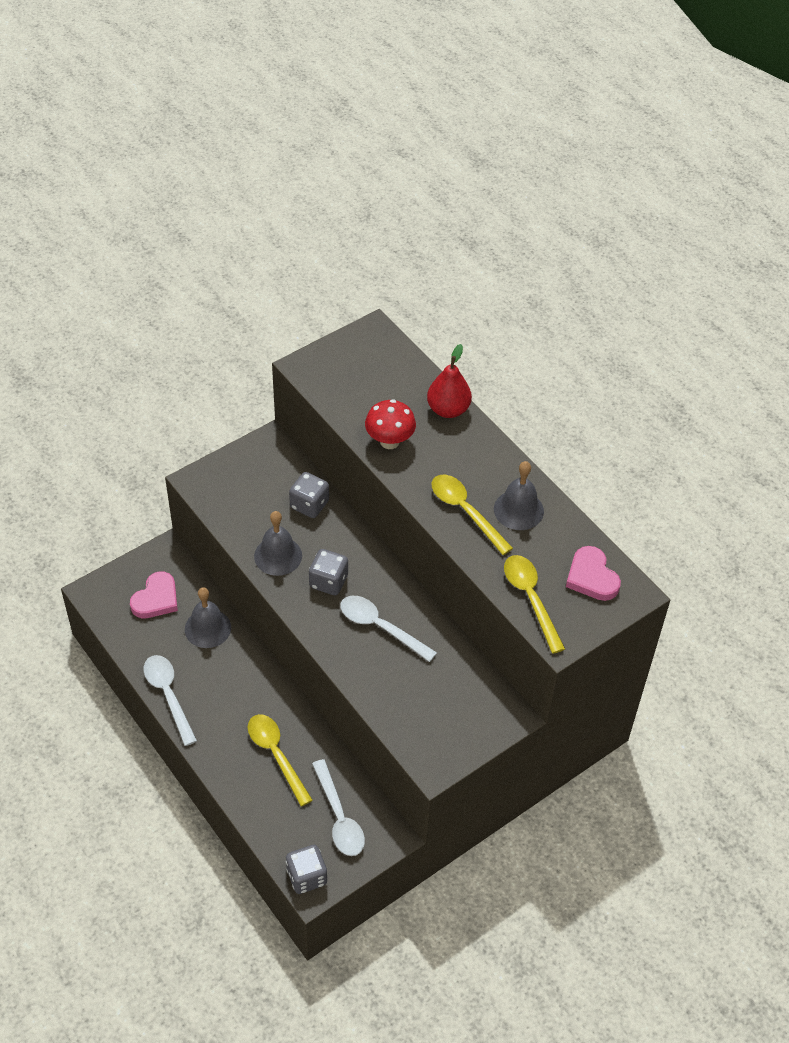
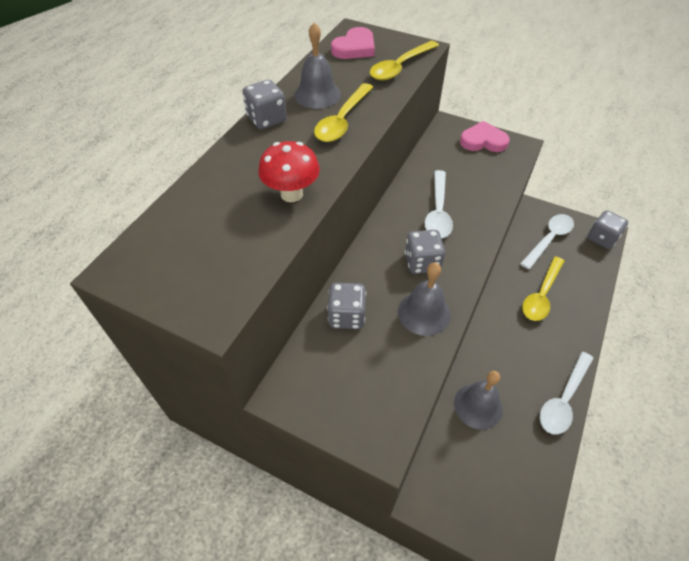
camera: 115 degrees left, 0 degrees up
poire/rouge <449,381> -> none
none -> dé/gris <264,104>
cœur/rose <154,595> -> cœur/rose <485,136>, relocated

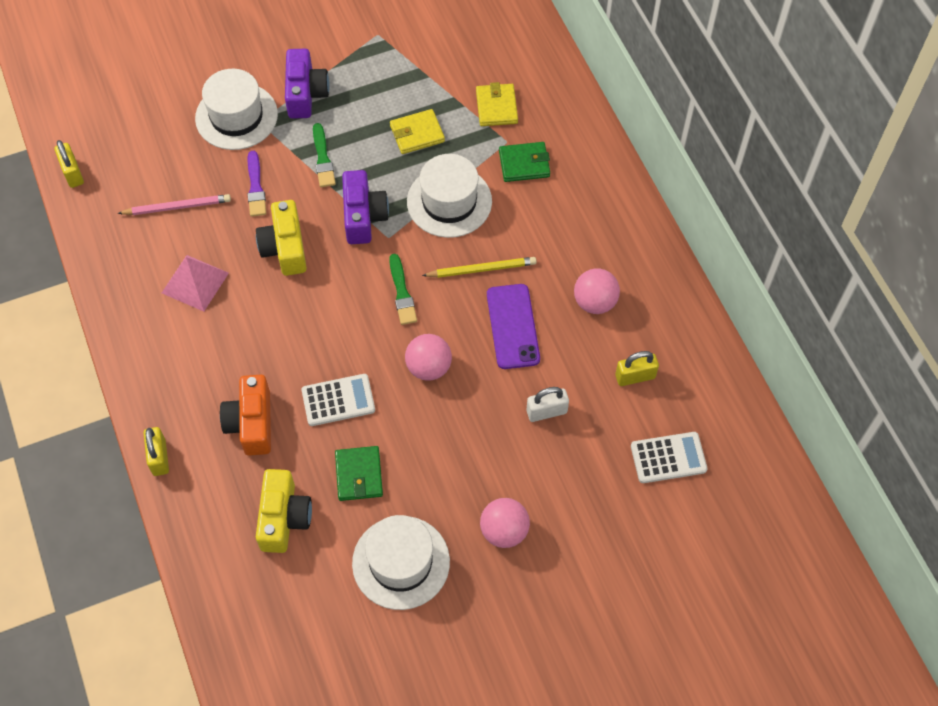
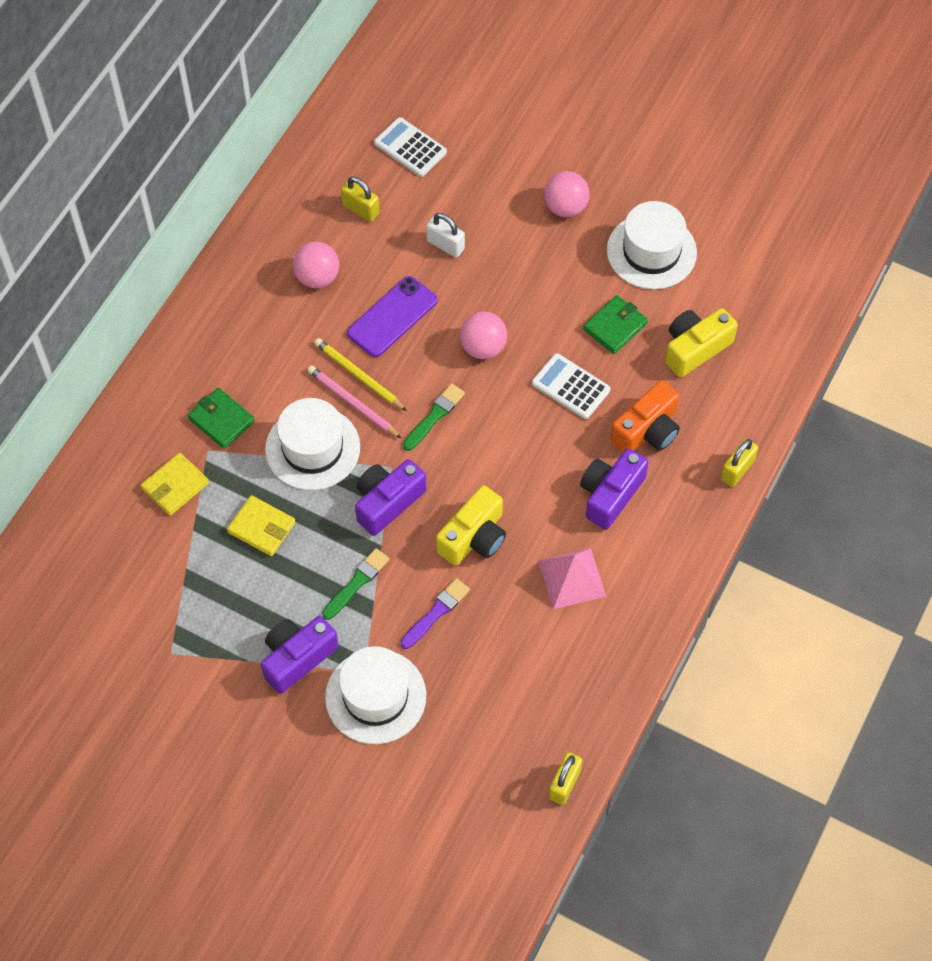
camera: 130 degrees left, 0 degrees up
none -> appareil photo/violet <614,489>
crayon/rose <174,204> -> crayon/rose <354,402>, relocated

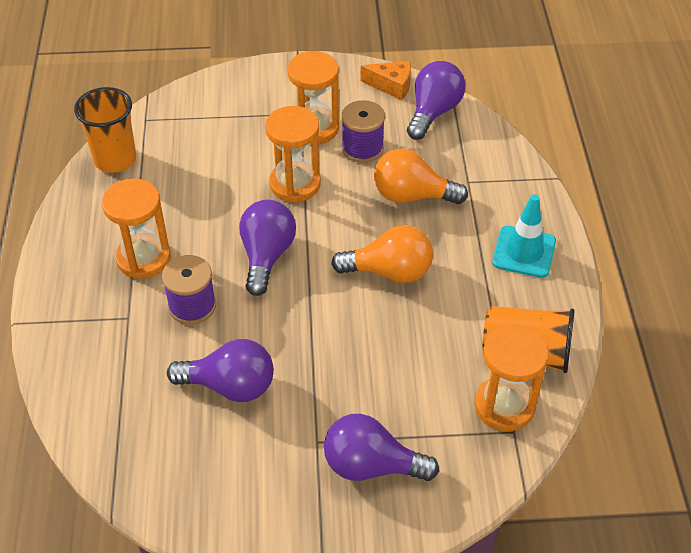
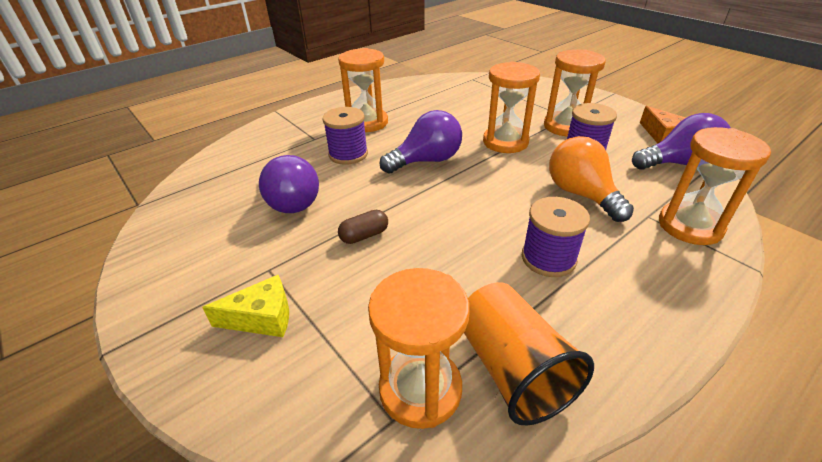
camera: 55 degrees right, 10 degrees down
gobelet/orange <105,130> -> none
ampoule/orange <382,254> -> none
cône de chantier/turquoise <524,236> -> none
none -> gélule/marron <363,227>
none -> bobine/violet <556,237>
none -> sablier/orange <715,186>
ampoule/violet <381,447> -> fromage/jaune <245,306>

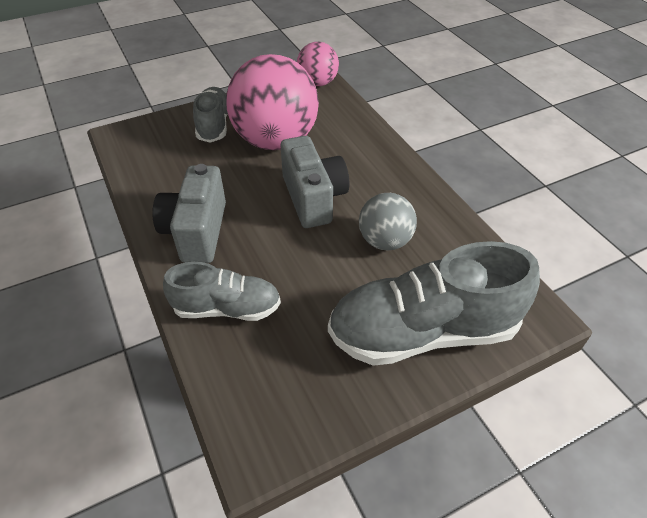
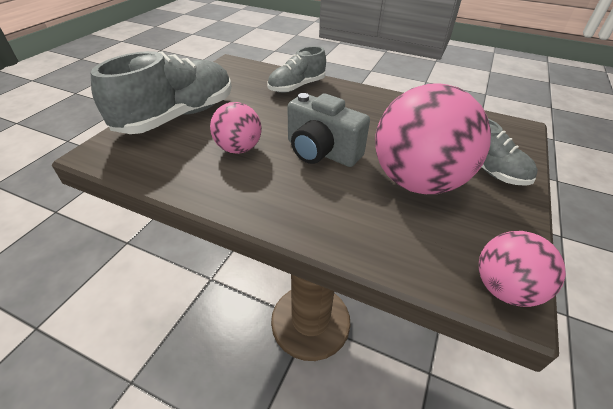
camera: 140 degrees right, 5 degrees down
appareil photo/gris <189,213> -> none
balle/gris <388,221> -> balle/rose <236,128>

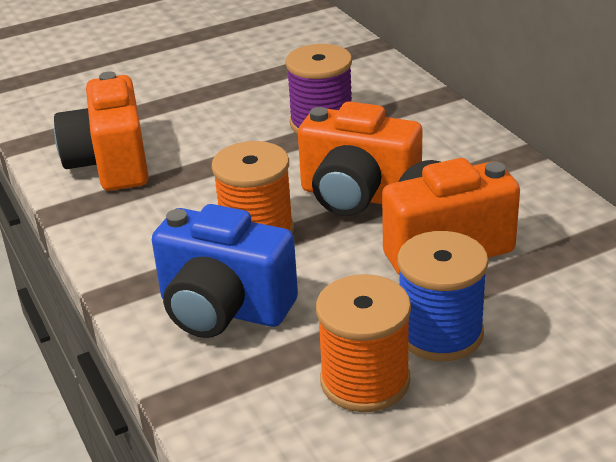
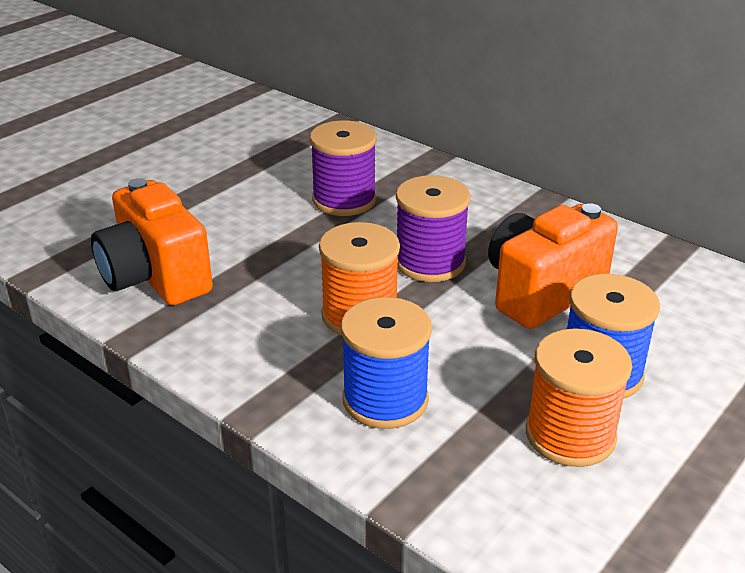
camera: 25 degrees left, 0 degrees up
appareil photo/bleu <225,271> -> bobine/bleu <386,363>
appareil photo/orange <360,158> -> bobine/violet <433,228>

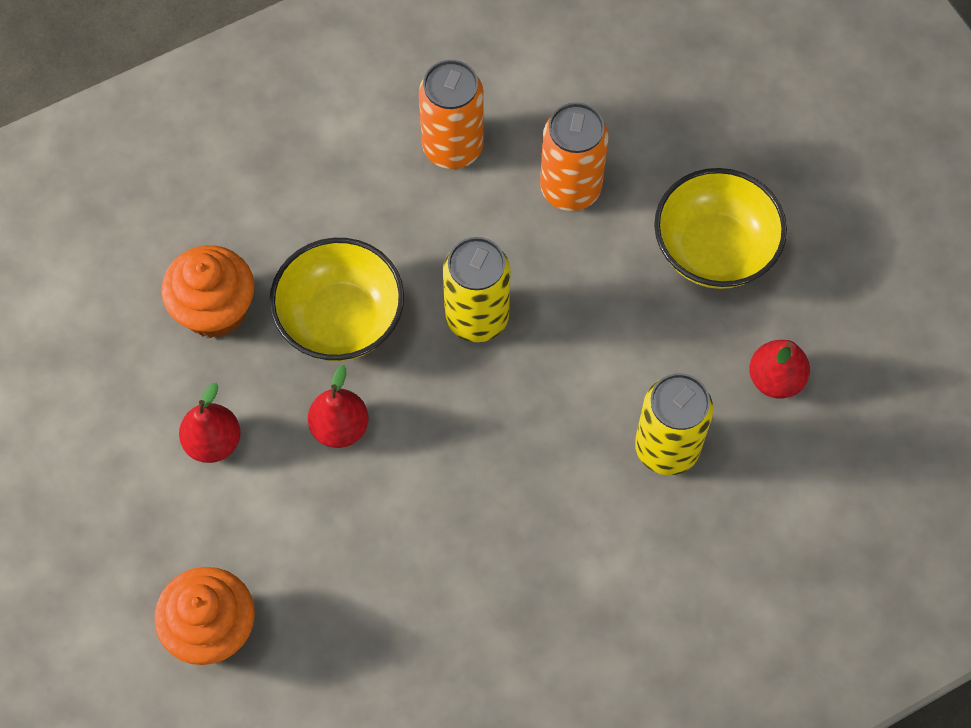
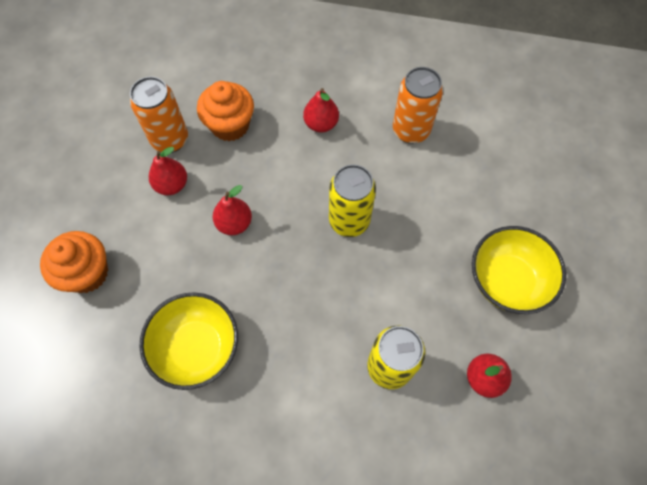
camera: 40 degrees right, 0 degrees up
none -> poire/rouge <321,110>
bol/jaune <336,299> -> bol/jaune <188,341>, relocated
canette/orange <574,156> -> canette/orange <159,114>, relocated

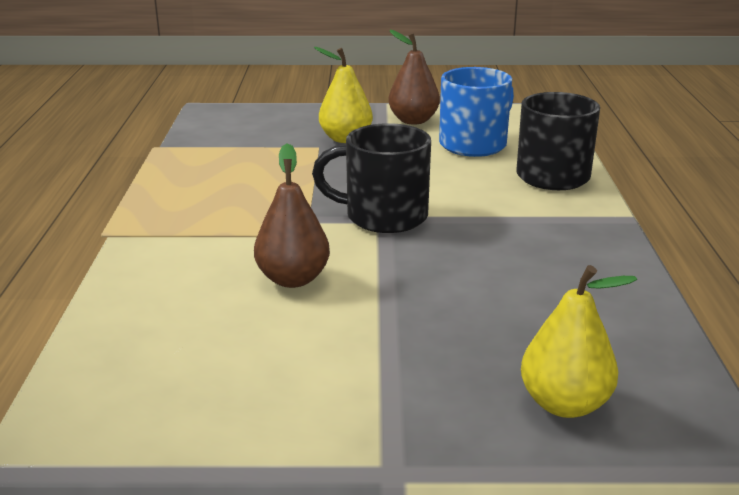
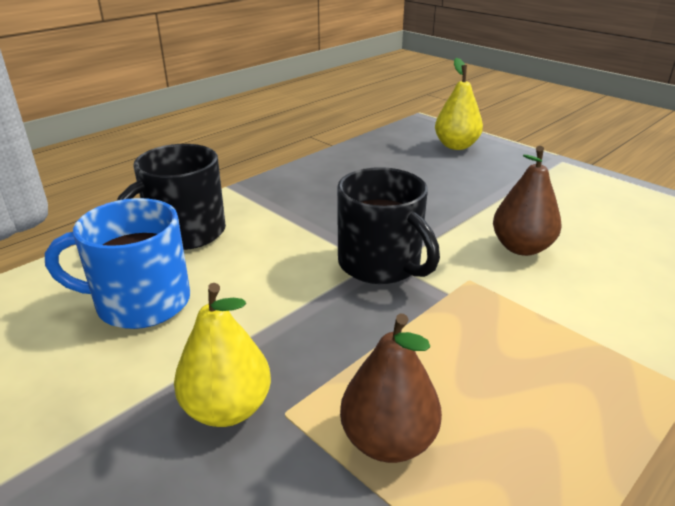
camera: 135 degrees left, 5 degrees up
poire/marron <414,77> -> poire/marron <391,388>, relocated

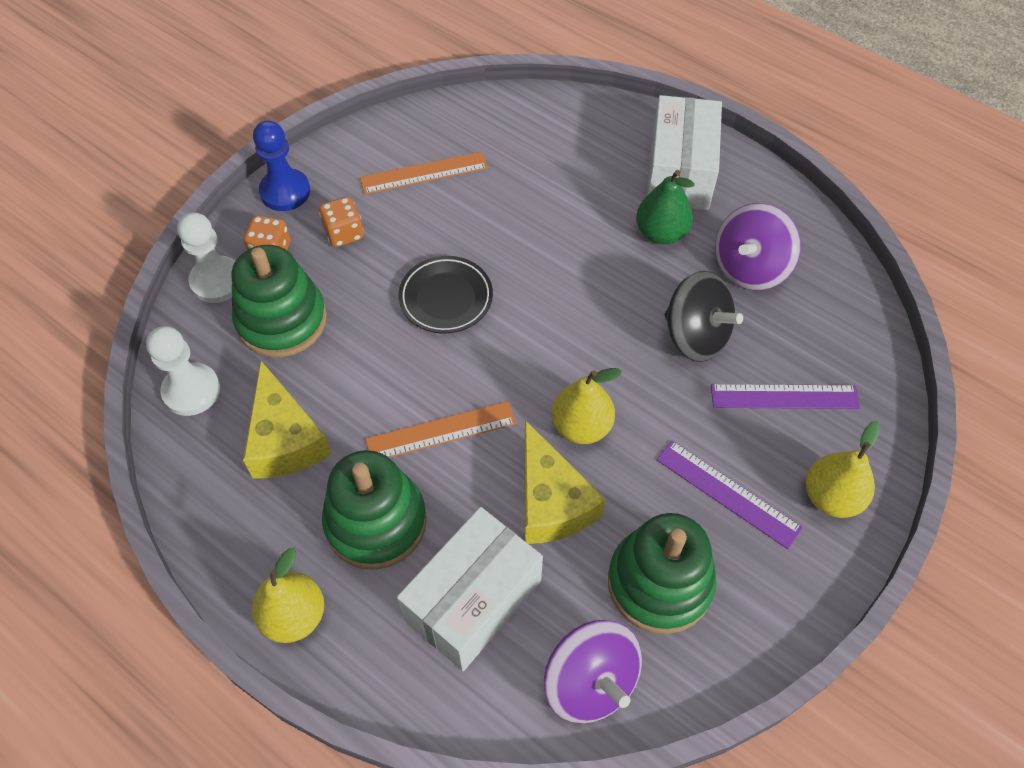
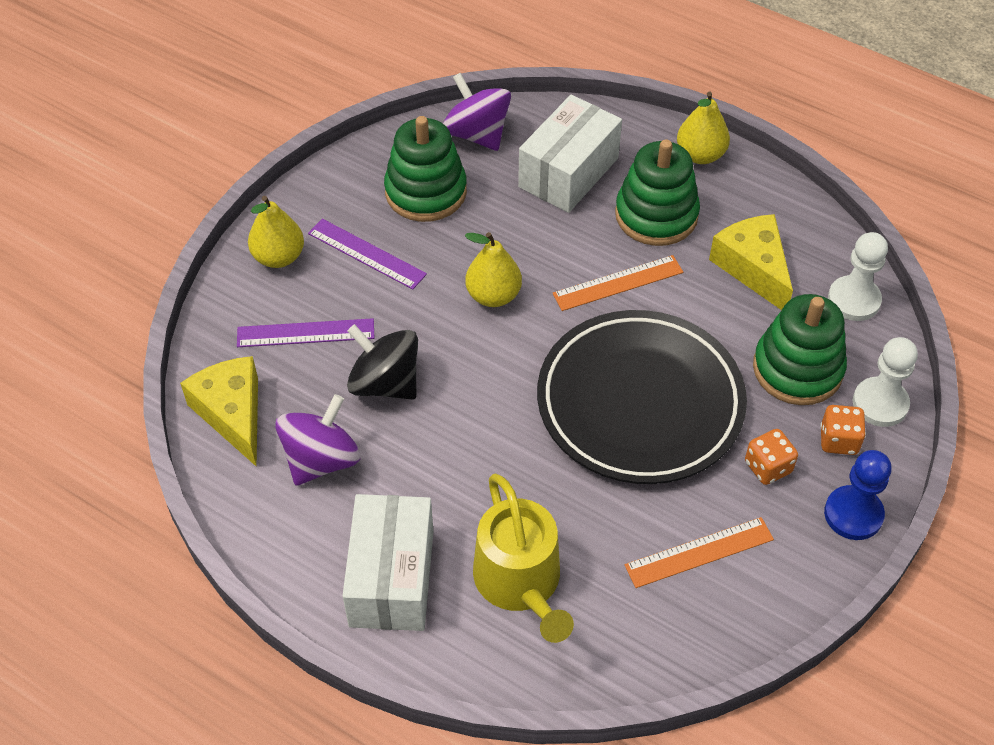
camera: 175 degrees right, 5 degrees down
poire/vert <665,207> -> none
none -> arrosoir/jaune <523,558>
fromage/jaune <565,482> -> fromage/jaune <219,411>, relocated
assiette/noir <446,295> -> assiette/noir <642,397>, x2.14

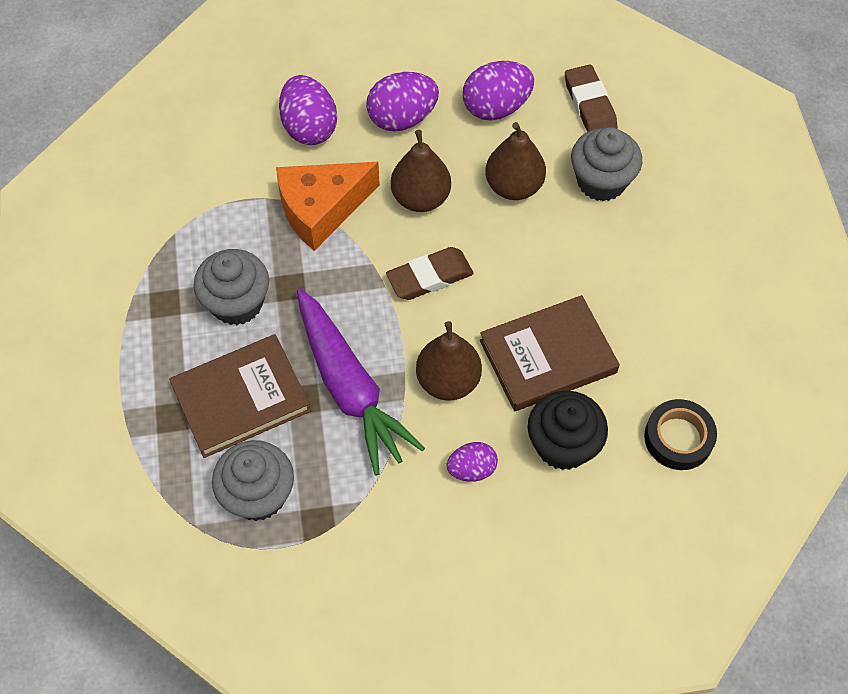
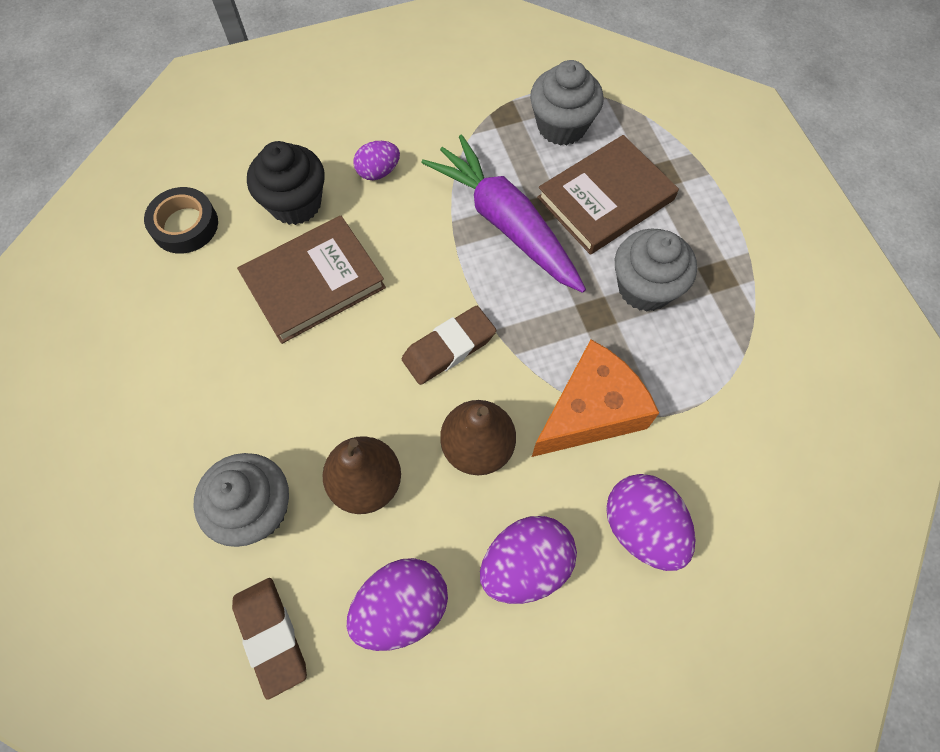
camera: 170 degrees right, 5 degrees up
poire/marron <449,361> -> none

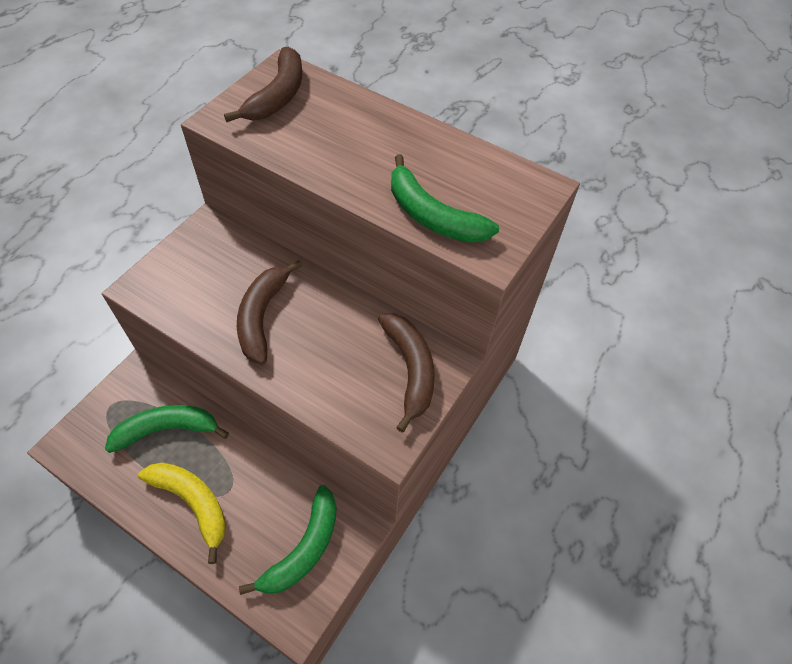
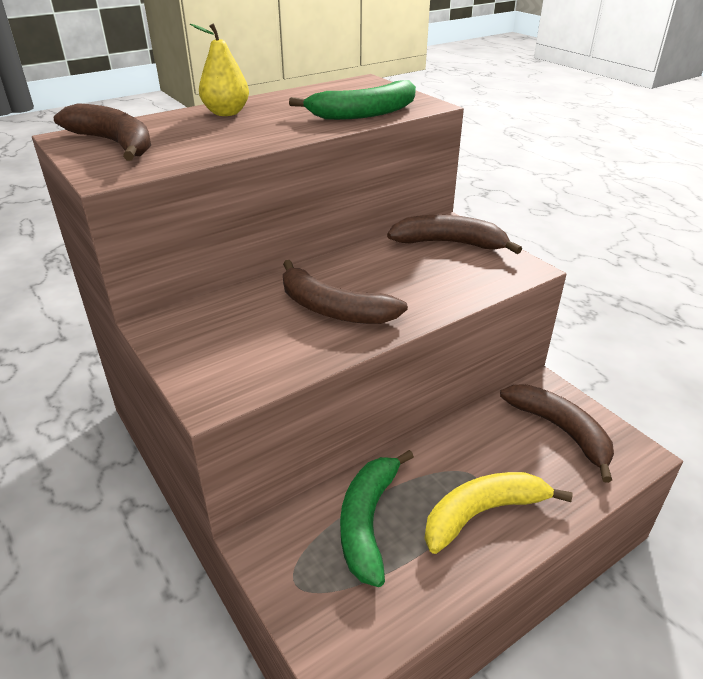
camera: 65 degrees left, 20 degrees down
none -> poire/jaune <219,69>
banane/vert <288,540> -> banane/marron <557,433>

